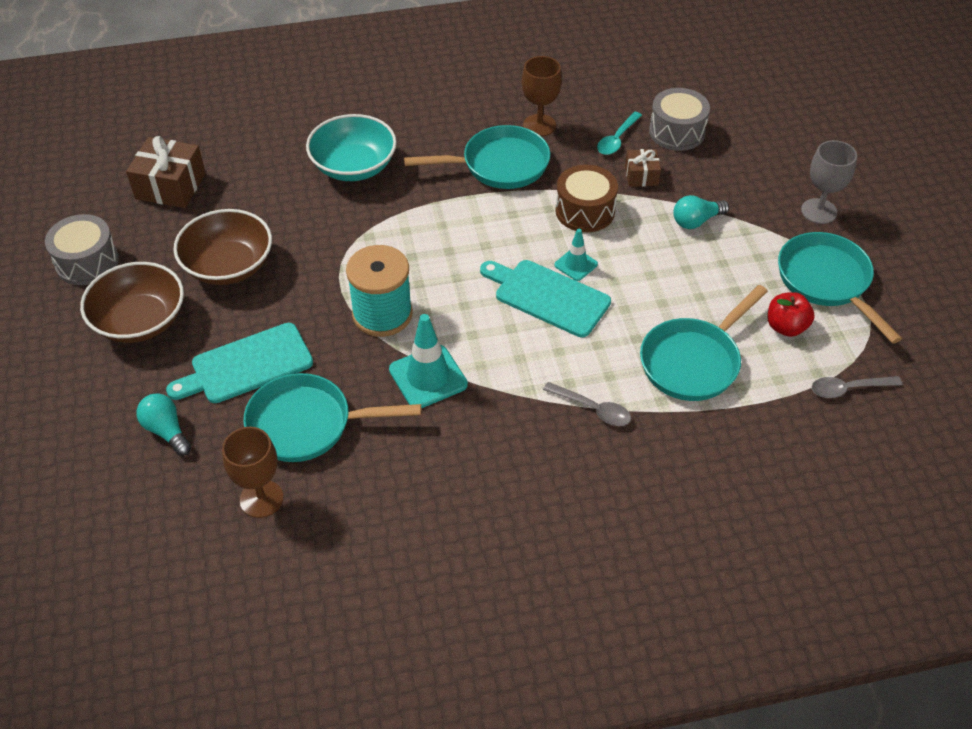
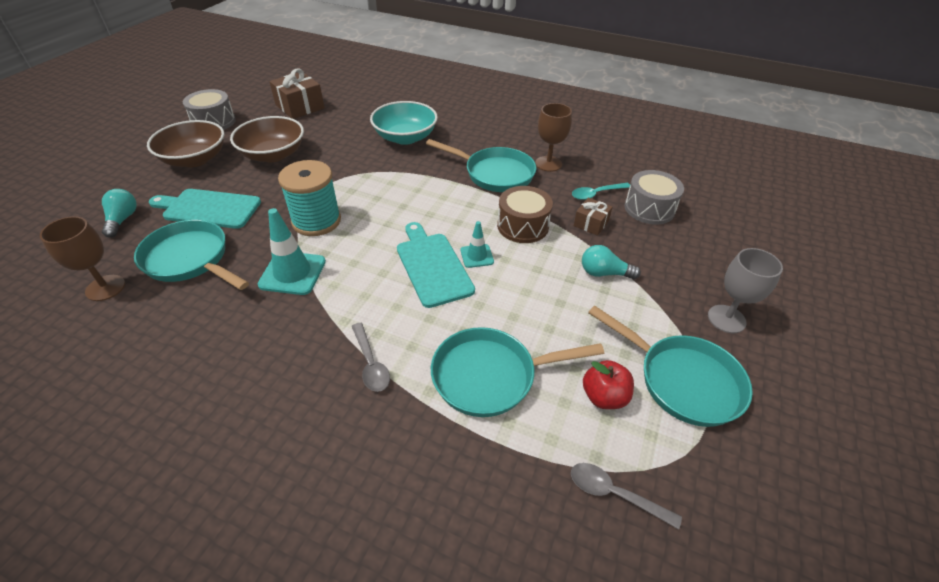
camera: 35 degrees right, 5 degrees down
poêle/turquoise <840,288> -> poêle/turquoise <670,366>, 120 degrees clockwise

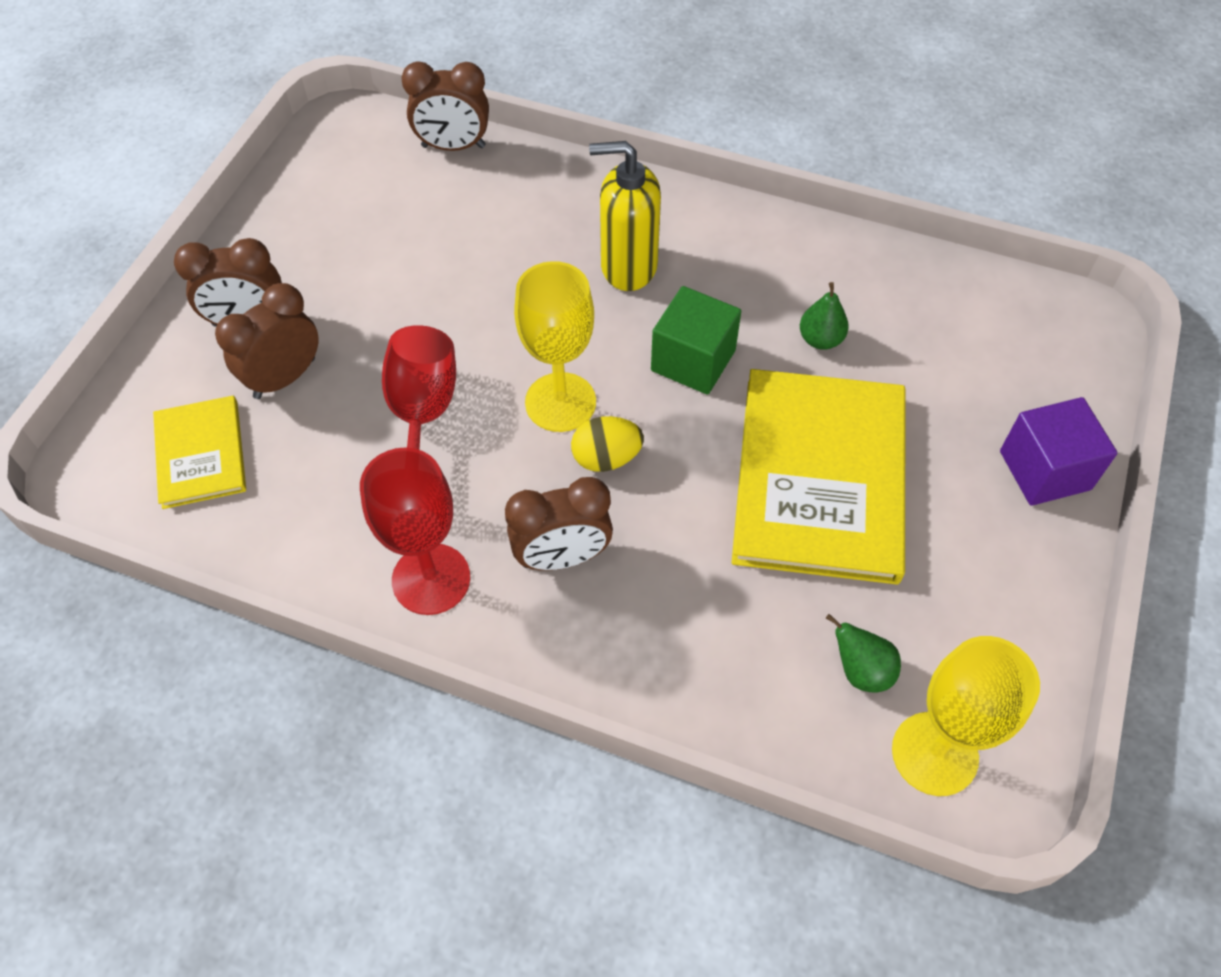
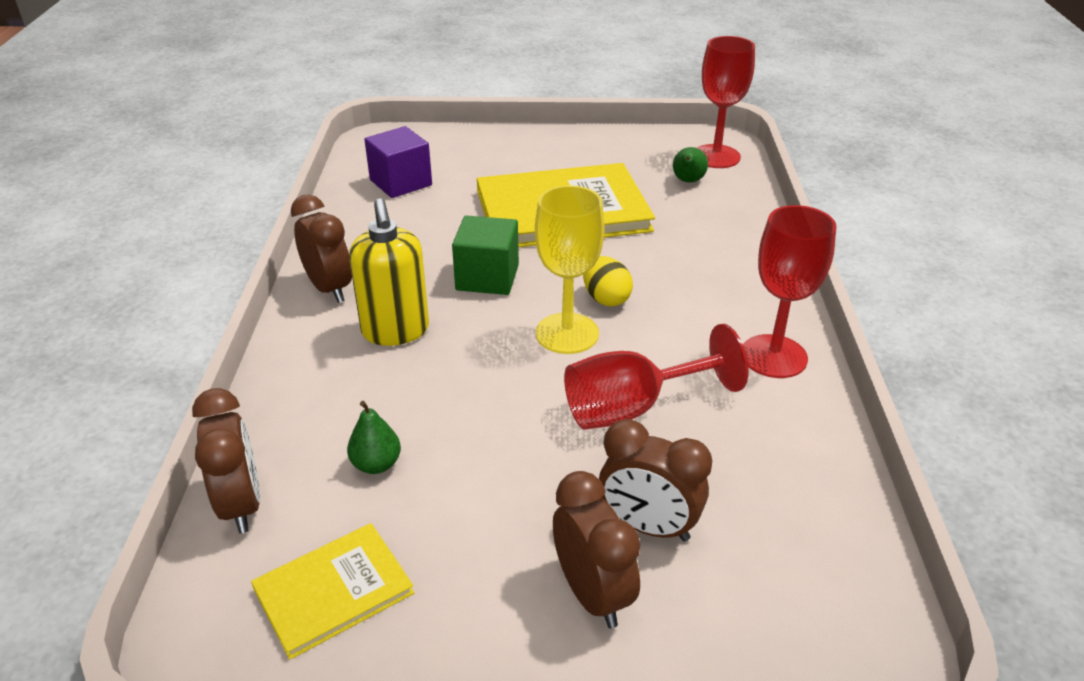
camera: 110 degrees left, 20 degrees down
livre/jaune <199,452> -> livre/jaune <332,591>, relocated
réveil/marron <559,524> -> réveil/marron <321,248>, relocated
poire/vert <824,316> -> poire/vert <374,437>, relocated
cube/violet <1058,451> -> cube/violet <398,162>, relocated
verre à pied/jaune <966,716> -> verre à pied/rouge <726,102>

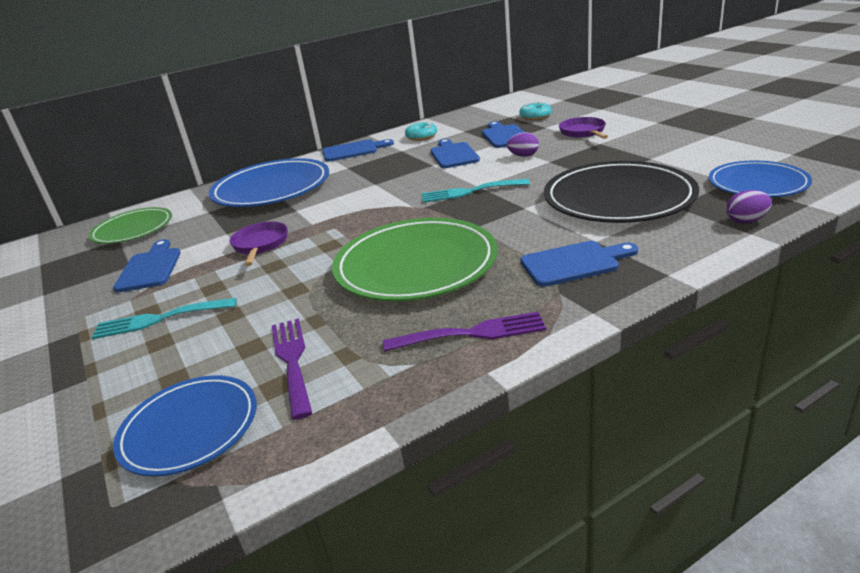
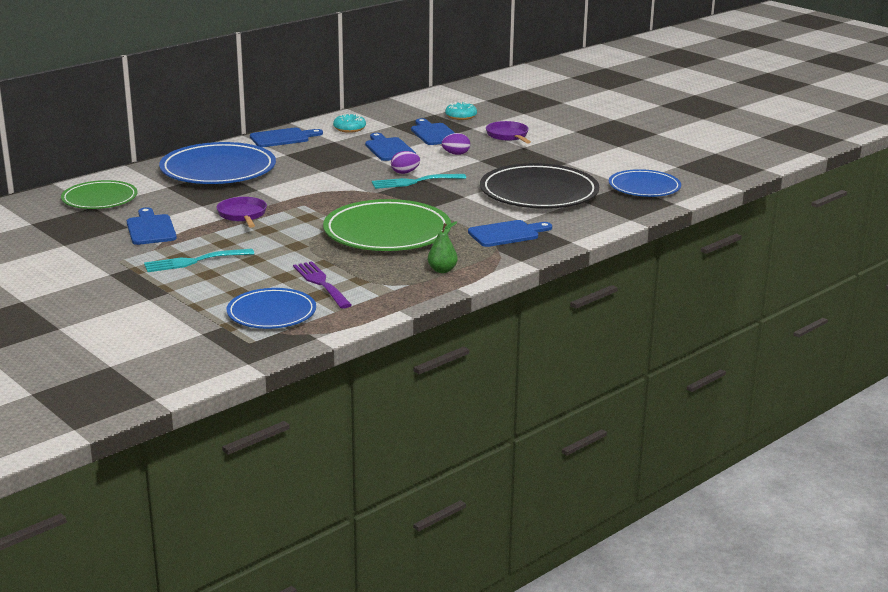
camera: 15 degrees left, 5 degrees down
œuf/violet <749,207> -> œuf/violet <405,162>, relocated
fourchette/violet <464,332> -> poire/vert <443,247>

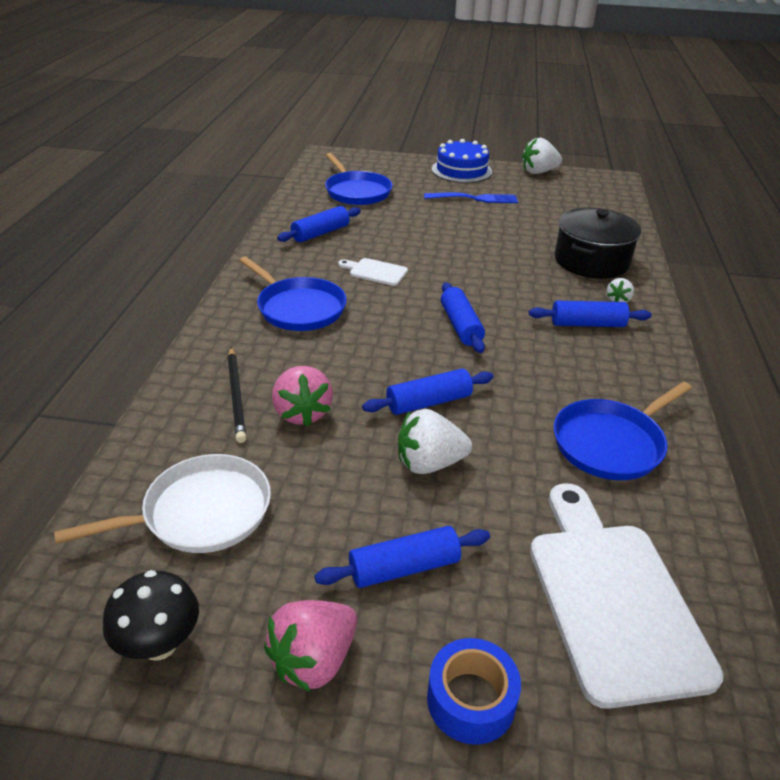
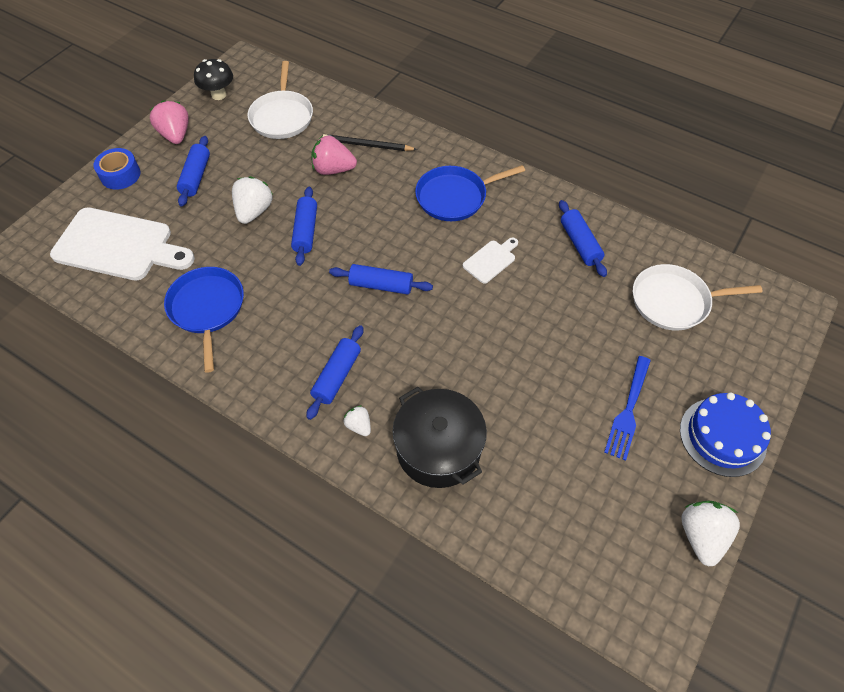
camera: 115 degrees right, 20 degrees up
poêle/bleu <359,179> -> poêle/blanc <697,297>

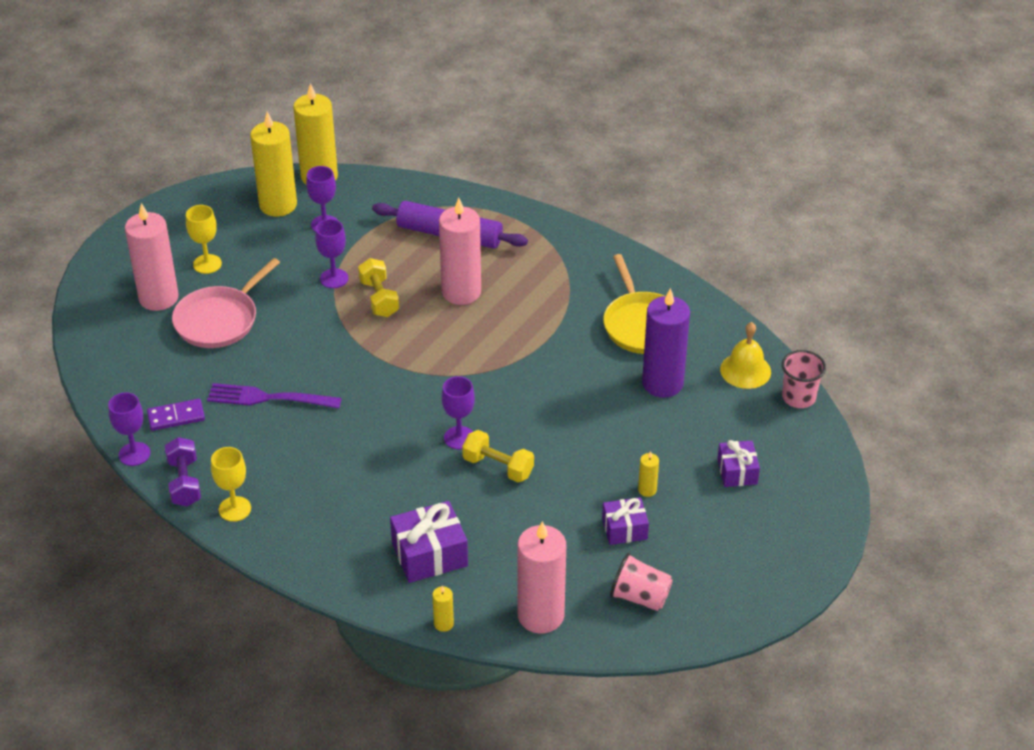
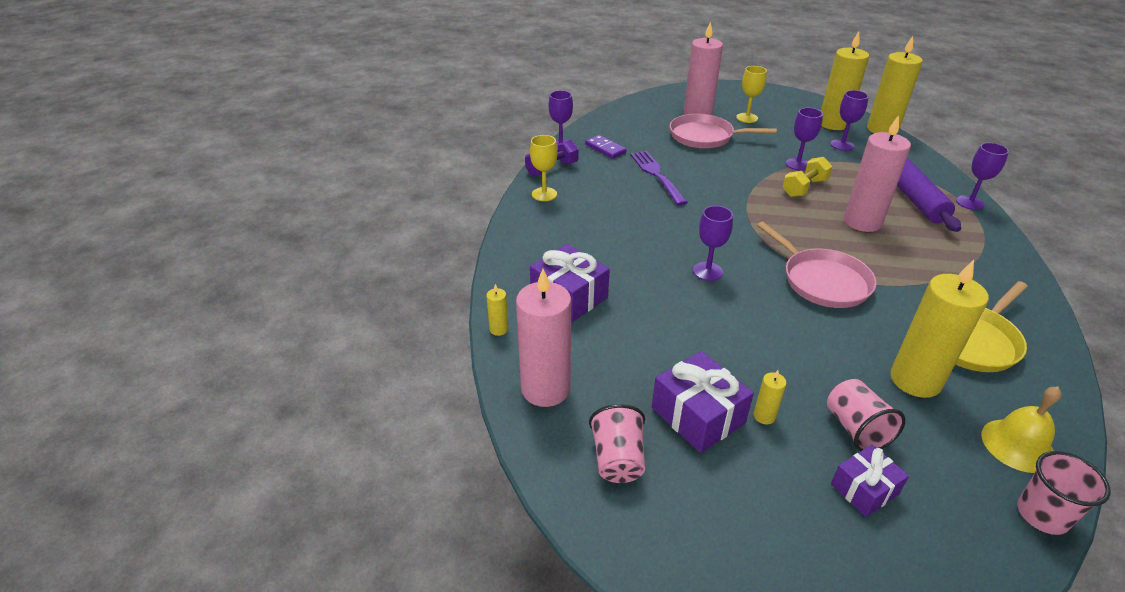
camera: 65 degrees right, 5 degrees down
haltère/jaune <498,456> -> none
none -> poêle/rose <817,265>
none -> gobelet/rose <866,415>
none -> verre à pied/violet <982,176>
bougie/violet <666,343> -> bougie/jaune <939,329>
cadeau/violet <625,521> -> cadeau/violet <703,402>, x1.58

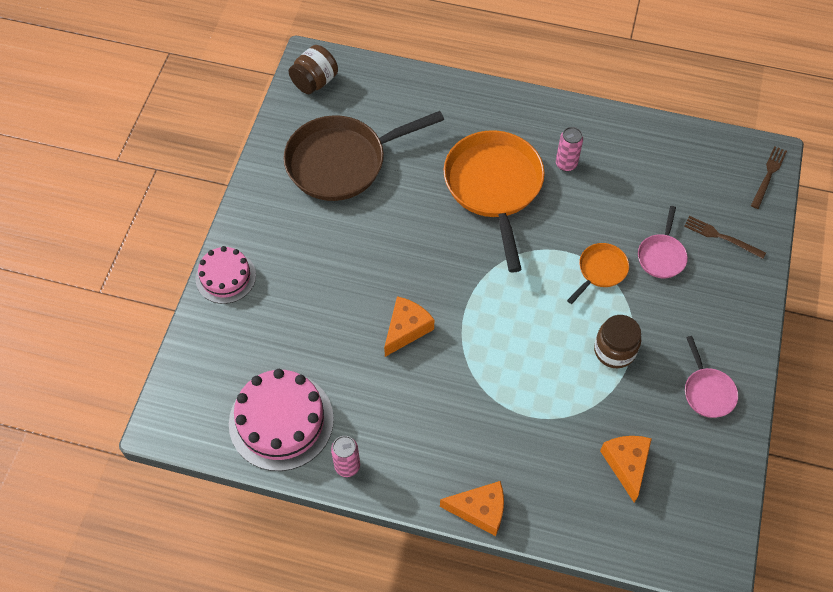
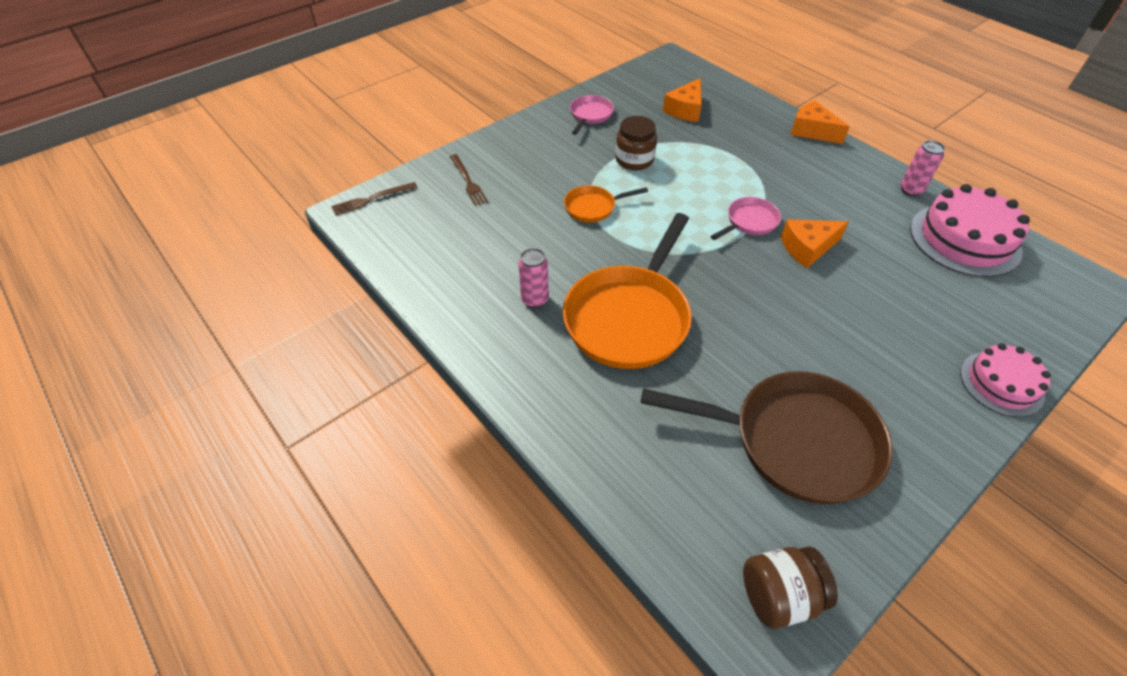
camera: 145 degrees left, 10 degrees down
poêle/rose <663,242> -> poêle/rose <746,218>, relocated

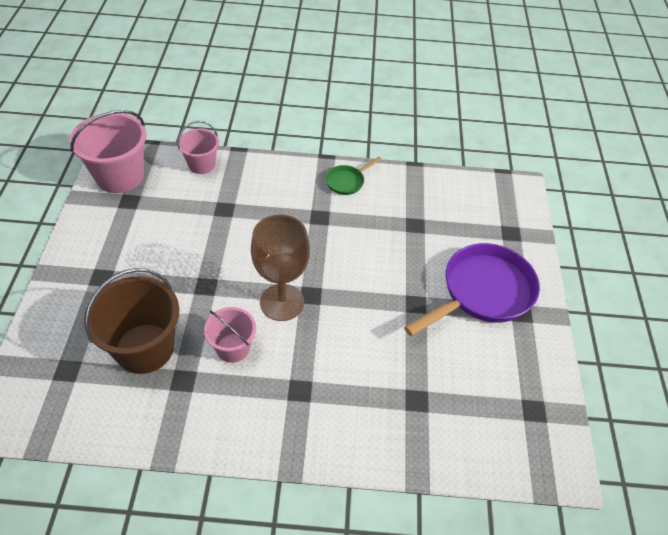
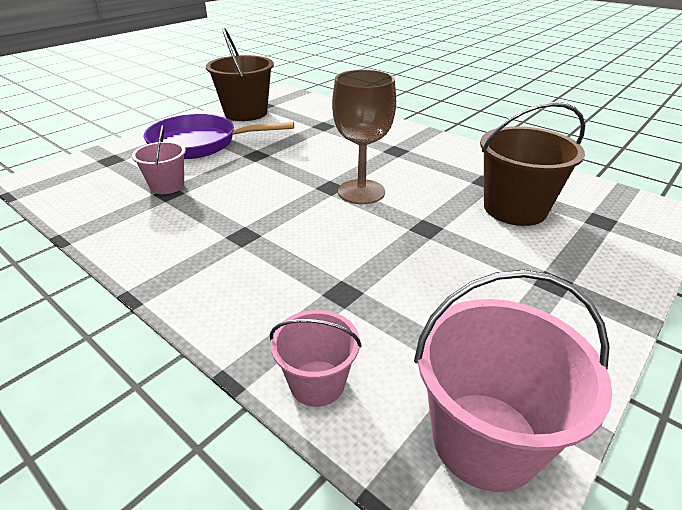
camera: 140 degrees left, 15 degrees down
poêle/vert <354,176> -> none
none -> seau/marron <240,74>
seau/rose <230,335> -> seau/rose <159,159>, relocated

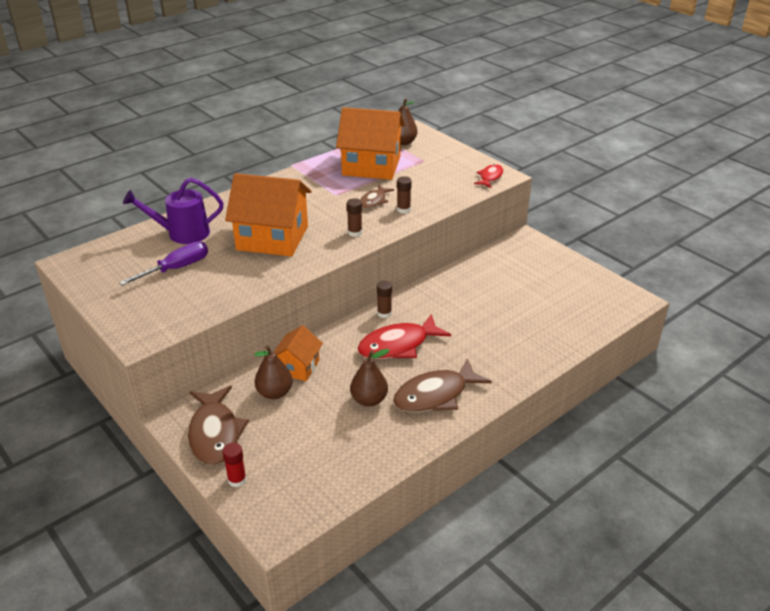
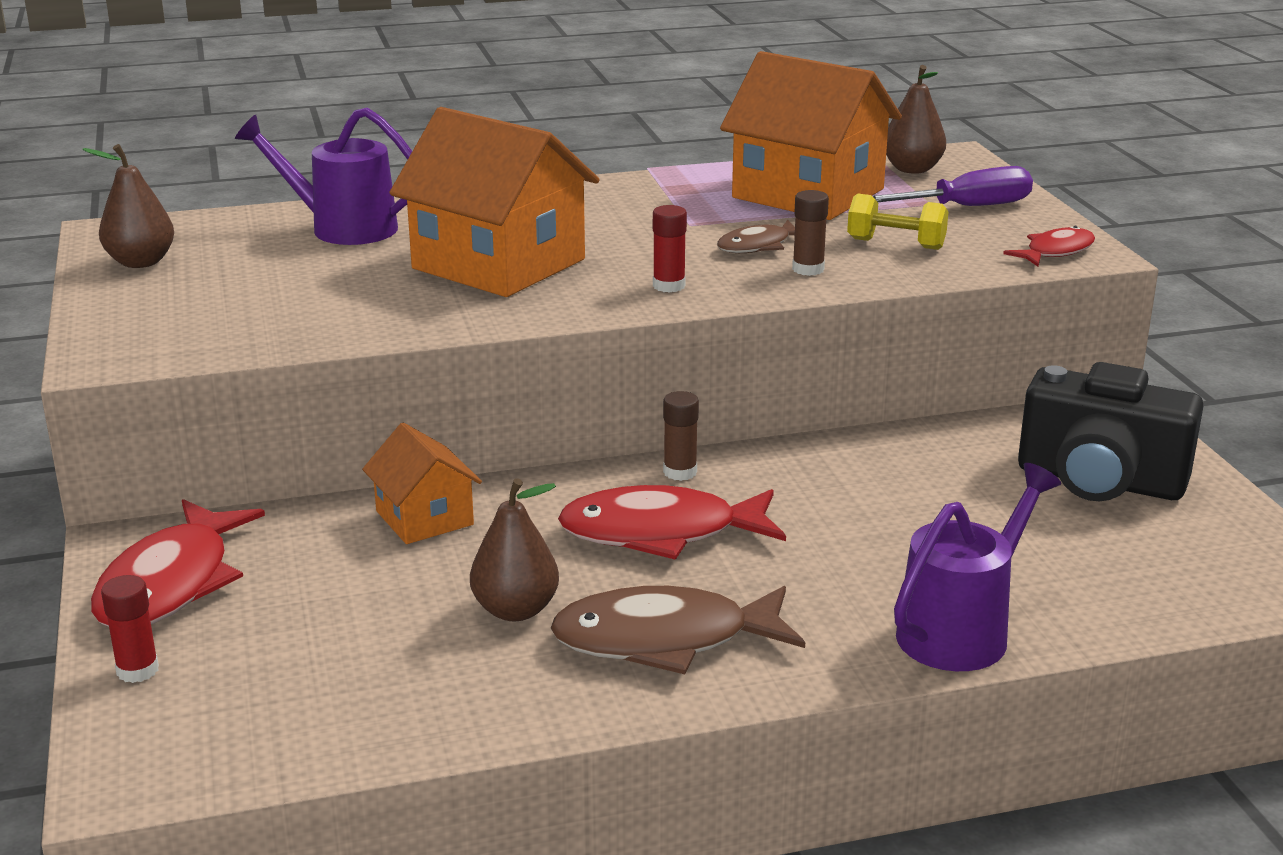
camera: 25 degrees right, 10 degrees down
none -> haltère/jaune <898,222>
none -> arrosoir/violet <977,567>
none -> appareil photo/noir <1110,431>
tournevis/violet <163,263> -> tournevis/violet <953,186>, relocated
poire/marron <273,372> -> poire/marron <128,206>, relocated
poisson/marron <218,425> -> poisson/rouge <178,563>
bâton de colle/marron <354,217> -> bâton de colle/rouge <670,249>
maison/orange <298,353> -> maison/orange <422,483>, 75 degrees counterclockwise

